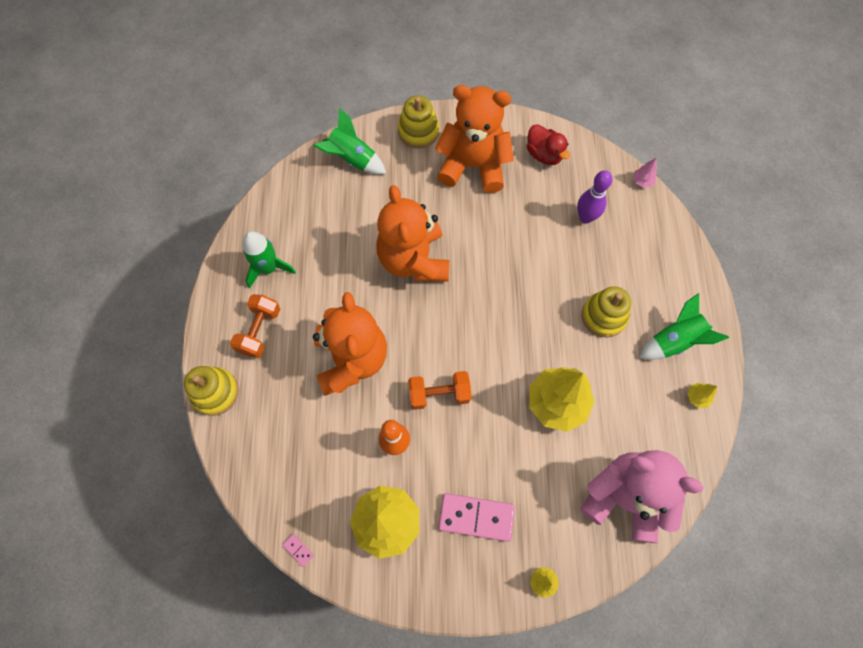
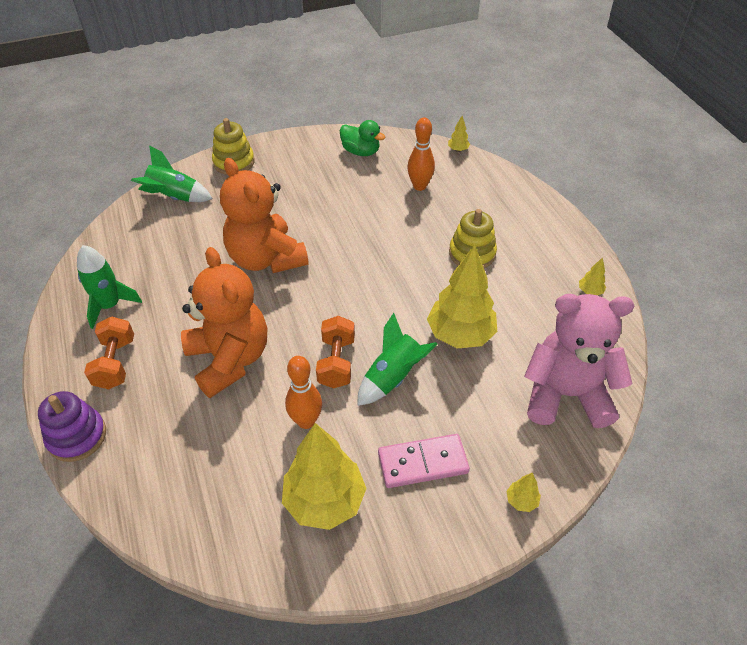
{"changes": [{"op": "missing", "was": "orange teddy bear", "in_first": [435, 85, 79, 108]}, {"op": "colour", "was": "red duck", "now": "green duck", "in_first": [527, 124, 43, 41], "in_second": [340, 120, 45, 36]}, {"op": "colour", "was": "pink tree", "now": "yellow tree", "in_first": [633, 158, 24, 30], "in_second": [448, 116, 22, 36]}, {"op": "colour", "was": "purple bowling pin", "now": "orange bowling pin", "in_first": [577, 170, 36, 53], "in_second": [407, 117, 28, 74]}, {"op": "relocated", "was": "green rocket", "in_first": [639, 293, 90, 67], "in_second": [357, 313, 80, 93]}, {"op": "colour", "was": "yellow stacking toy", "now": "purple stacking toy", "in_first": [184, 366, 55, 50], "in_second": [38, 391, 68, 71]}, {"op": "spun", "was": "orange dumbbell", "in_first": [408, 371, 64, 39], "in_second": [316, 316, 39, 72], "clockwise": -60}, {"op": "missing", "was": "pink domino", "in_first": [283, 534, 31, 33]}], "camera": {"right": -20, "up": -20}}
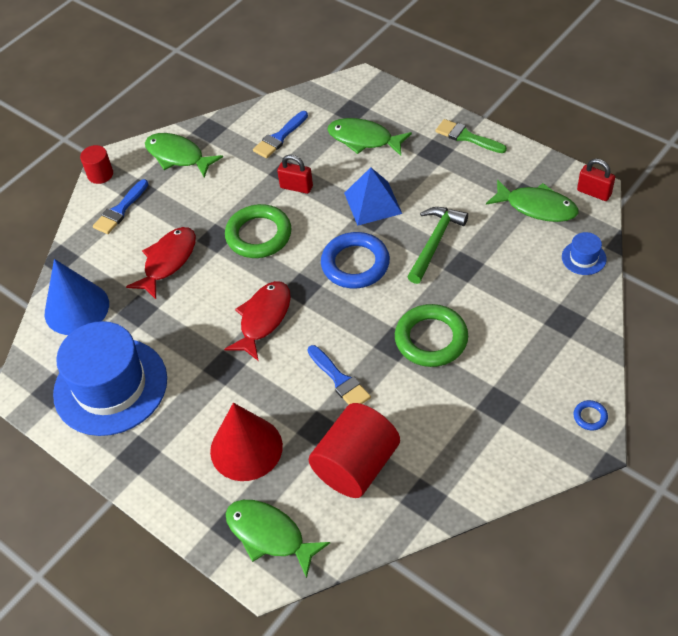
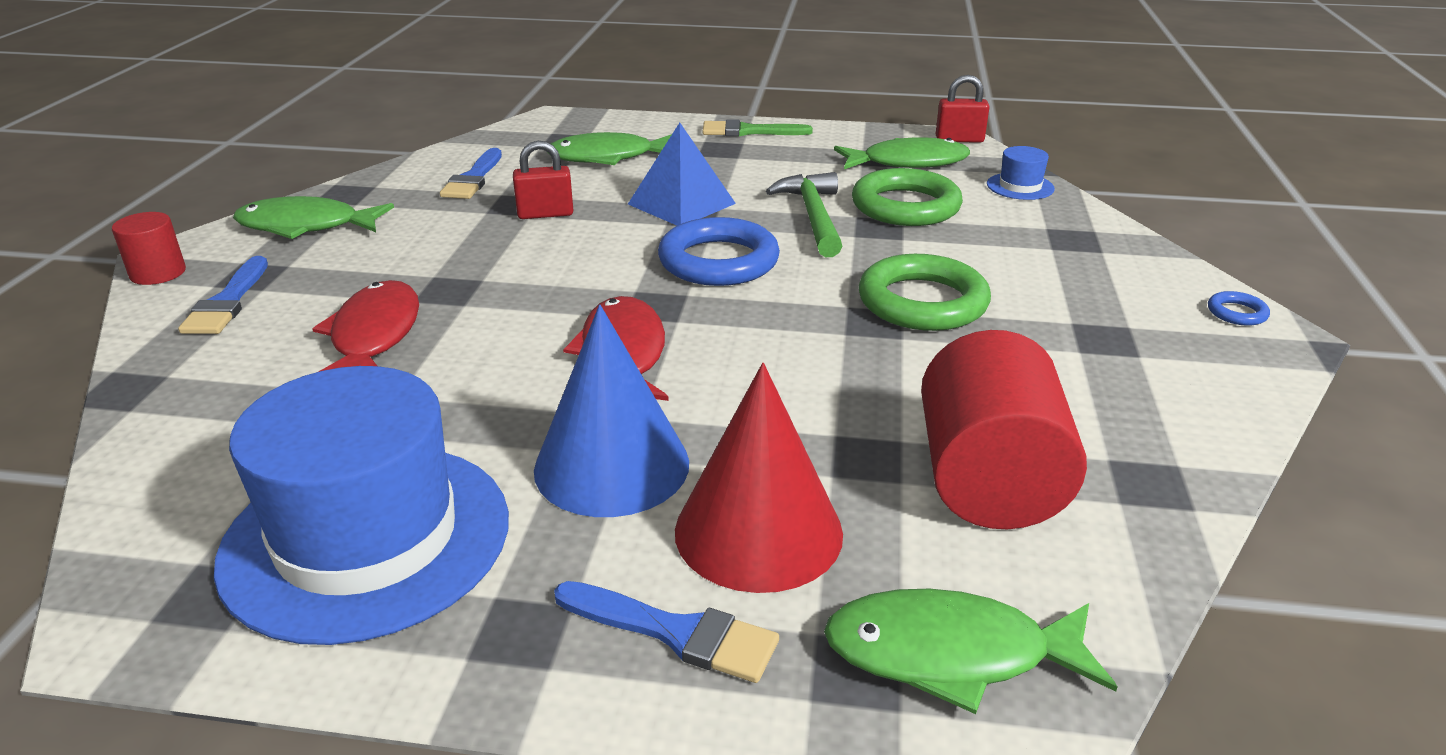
{"changes": [{"op": "relocated", "was": "green ring", "in_first": [225, 204, 66, 54], "in_second": [852, 168, 111, 58]}, {"op": "relocated", "was": "blue cone", "in_first": [45, 259, 64, 76], "in_second": [534, 304, 155, 213]}, {"op": "relocated", "was": "blue brush", "in_first": [307, 345, 64, 59], "in_second": [554, 581, 225, 102]}], "camera": {"right": -35, "up": -20}}
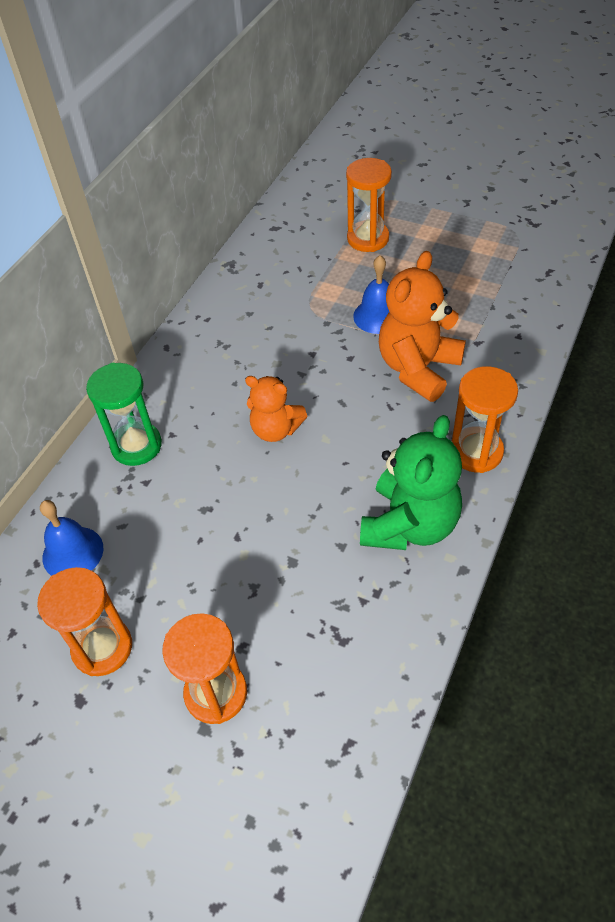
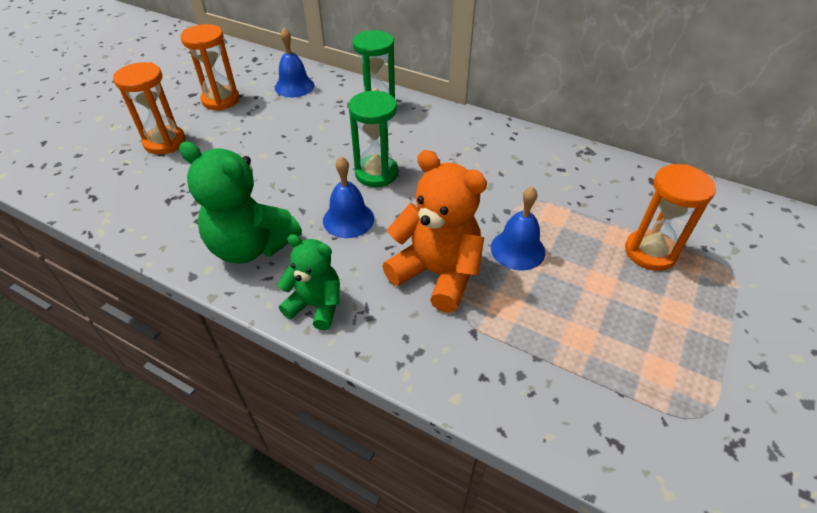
{"changes": [{"op": "exchanged", "was": "orange hourglass", "now": "green teddy bear", "in_first": [451, 366, 67, 107], "in_second": [277, 234, 63, 96]}, {"op": "exchanged", "was": "orange teddy bear", "now": "green hourglass", "in_first": [245, 376, 62, 66], "in_second": [348, 91, 50, 96]}, {"op": "appeared", "now": "blue bell", "in_second": [323, 156, 51, 82]}], "camera": {"right": 90, "up": -5}}
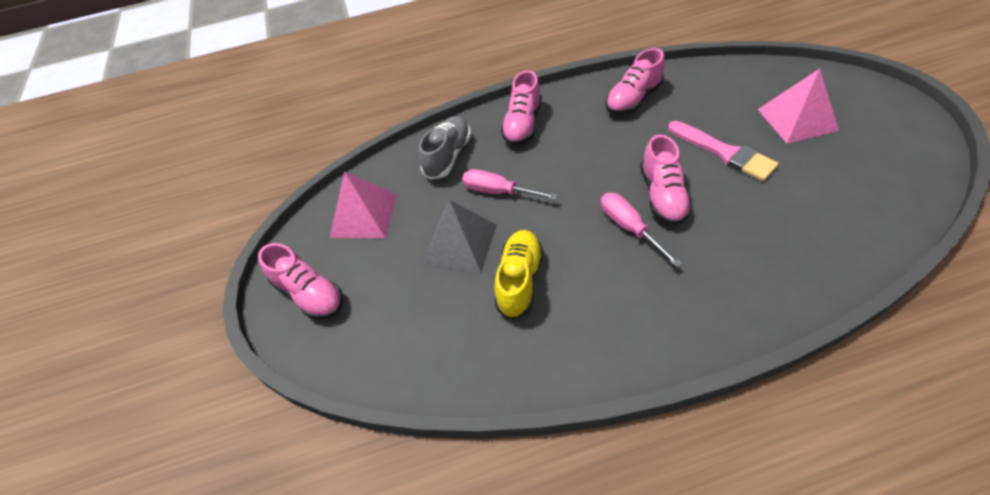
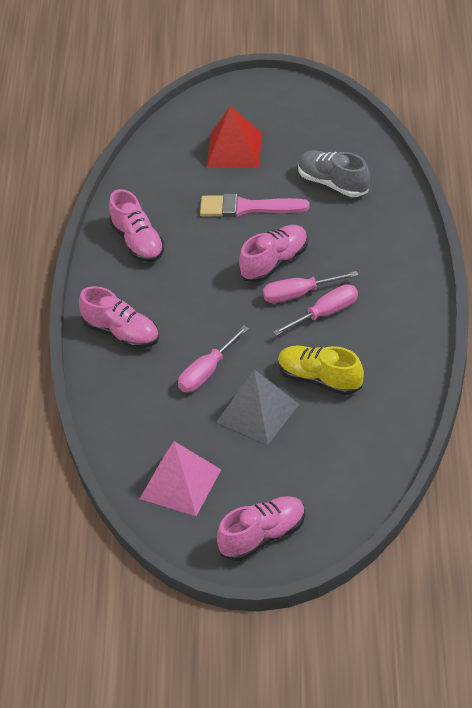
{"changes": [{"op": "colour", "was": "pink pyramid", "now": "red pyramid", "in_first": [758, 69, 81, 75], "in_second": [206, 106, 56, 62]}, {"op": "relocated", "was": "grey shoe", "in_first": [419, 116, 52, 64], "in_second": [298, 151, 72, 46]}, {"op": "spun", "was": "pink brush", "in_first": [668, 121, 111, 60], "in_second": [200, 194, 109, 23], "clockwise": -150}, {"op": "spun", "was": "pink shoe", "in_first": [640, 135, 53, 90], "in_second": [239, 225, 69, 58], "clockwise": -60}, {"op": "appeared", "now": "pink screwdriver", "in_second": [273, 285, 85, 51]}], "camera": {"right": -75, "up": -5}}
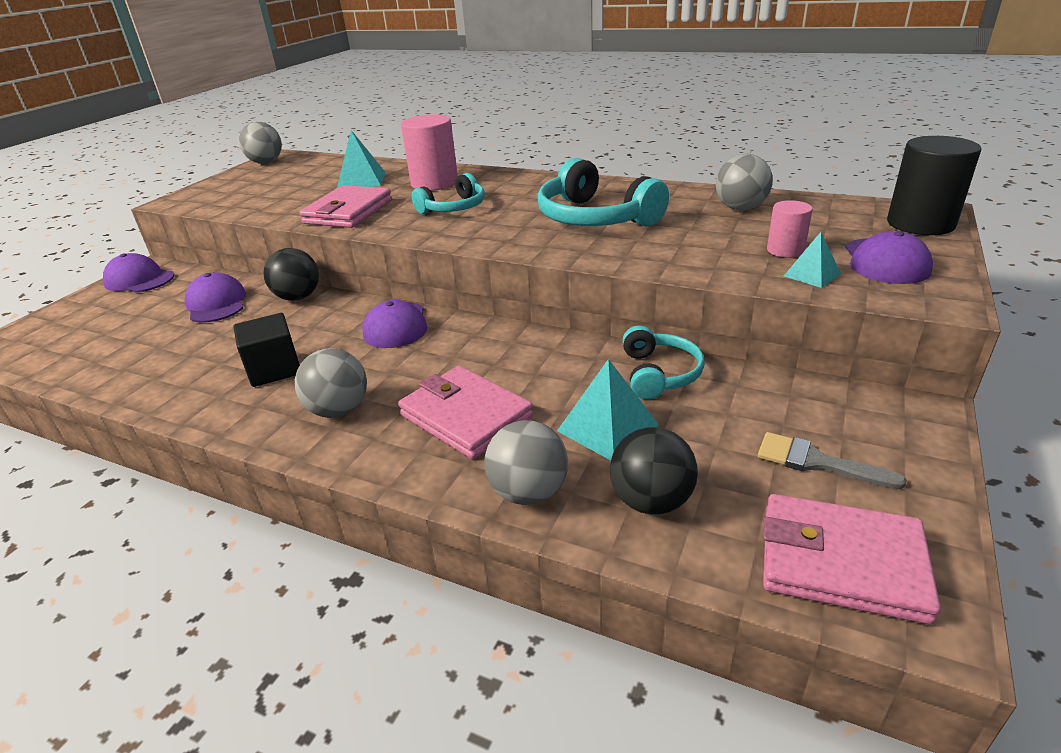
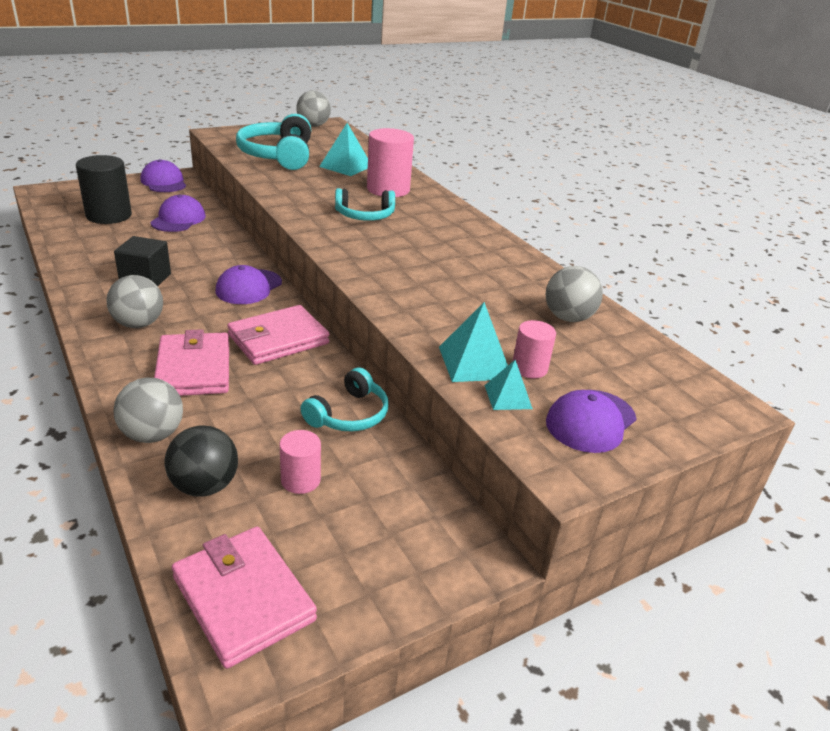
{"changes": [{"op": "relocated", "was": "black cylinder", "in_first": [887, 136, 94, 99], "in_second": [76, 155, 56, 69]}, {"op": "relocated", "was": "turquoise headphones", "in_first": [537, 158, 132, 68], "in_second": [236, 114, 75, 56]}, {"op": "relocated", "was": "pink wallet", "in_first": [299, 185, 93, 43], "in_second": [227, 305, 102, 60]}, {"op": "missing", "was": "black ball", "in_first": [263, 248, 56, 53]}, {"op": "relocated", "was": "turquoise pyramid", "in_first": [557, 359, 102, 102], "in_second": [439, 302, 69, 80]}, {"op": "missing", "was": "grey brush", "in_first": [758, 432, 148, 57]}, {"op": "appeared", "now": "pink cylinder", "in_second": [280, 430, 41, 64]}], "camera": {"right": 30, "up": 0}}
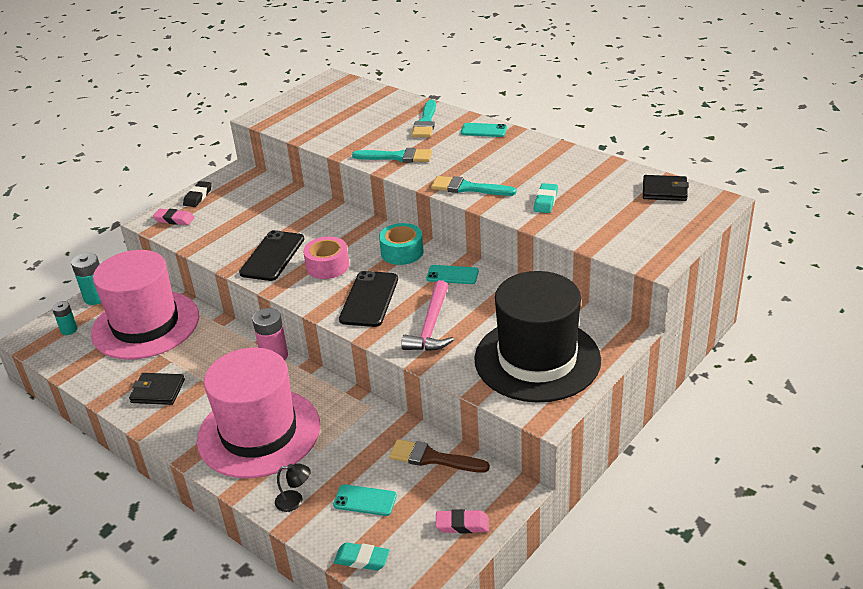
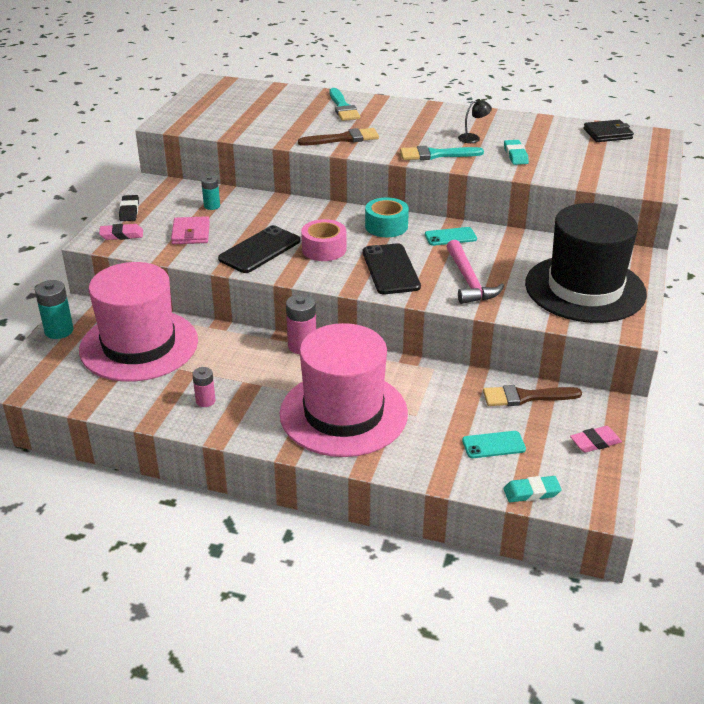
{"changes": [{"op": "missing", "was": "turquoise phone", "in_first": [461, 123, 46, 14]}, {"op": "colour", "was": "turquoise brush", "now": "brown brush", "in_first": [352, 148, 80, 15], "in_second": [298, 128, 81, 18]}, {"op": "spun", "was": "black phone", "in_first": [239, 230, 65, 51], "in_second": [218, 225, 82, 48], "clockwise": 45}, {"op": "relocated", "was": "turquoise battery", "in_first": [52, 301, 26, 34], "in_second": [201, 175, 19, 35]}, {"op": "exchanged", "was": "black wallet", "now": "pink battery", "in_first": [129, 373, 56, 32], "in_second": [192, 367, 24, 40]}, {"op": "relocated", "was": "black lamp", "in_first": [275, 463, 36, 49], "in_second": [458, 99, 34, 44]}, {"op": "appeared", "now": "pink wallet", "in_second": [171, 216, 39, 28]}], "camera": {"right": -25, "up": 0}}
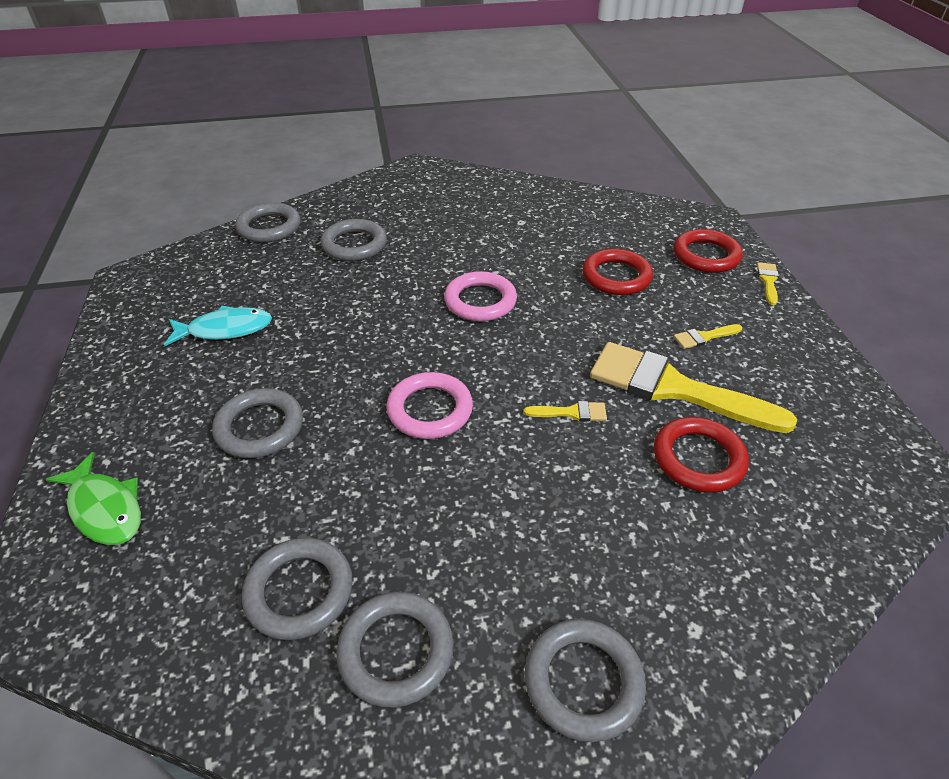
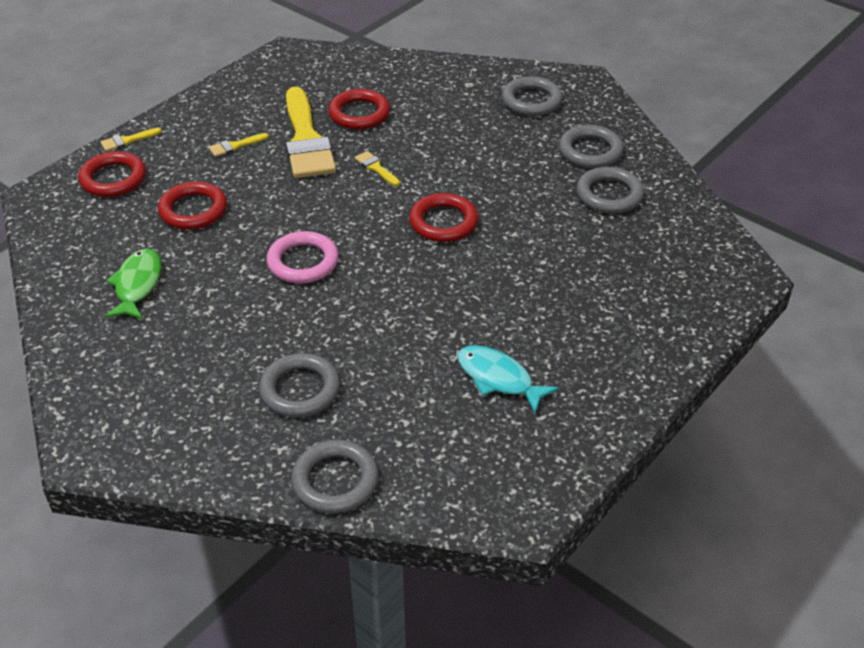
{"changes": [{"op": "spun", "was": "yellow brush", "in_first": [674, 324, 68, 25], "in_second": [209, 133, 60, 24], "clockwise": 120}, {"op": "colour", "was": "pink ring", "now": "red ring", "in_first": [386, 372, 87, 67], "in_second": [409, 193, 69, 49]}, {"op": "missing", "was": "grey ring", "in_first": [212, 388, 91, 70]}, {"op": "relocated", "was": "green fish", "in_first": [45, 452, 96, 93], "in_second": [104, 249, 57, 70]}], "camera": {"right": -130, "up": 0}}
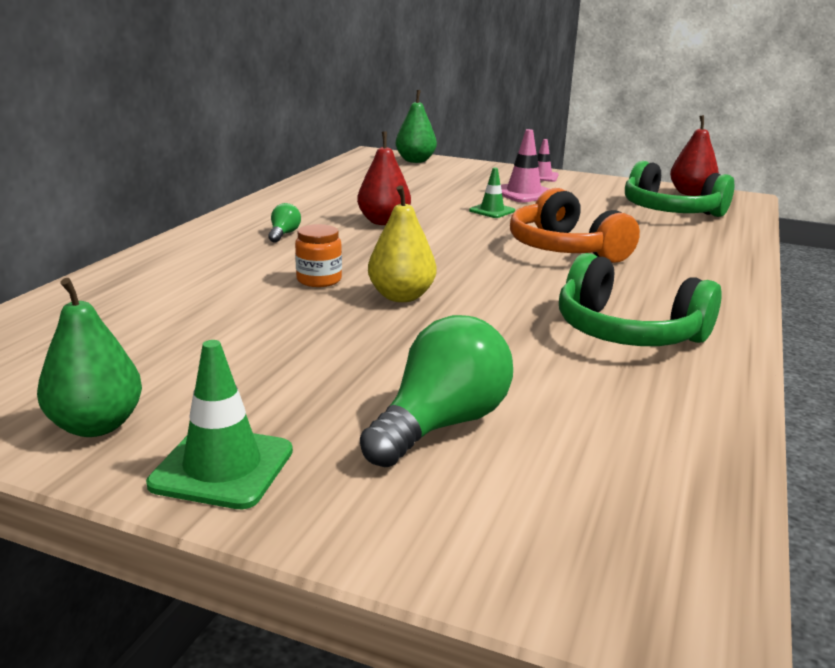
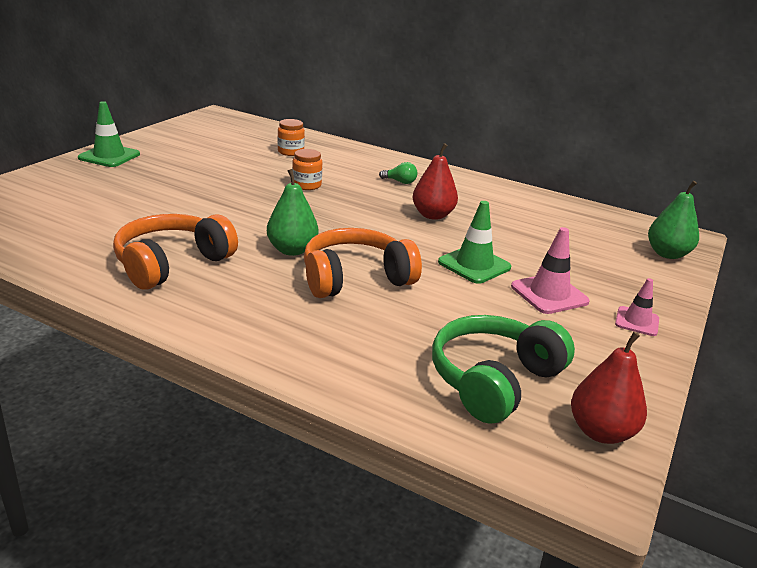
{"changes": [{"op": "size", "was": "green traffic cone", "in_first": [469, 168, 46, 50], "in_second": [438, 201, 73, 83], "ratio": 1.56}, {"op": "missing", "was": "yellow pear", "in_first": [368, 185, 68, 117]}, {"op": "colour", "was": "green headphones", "now": "orange headphones", "in_first": [559, 253, 163, 93], "in_second": [113, 214, 125, 76]}, {"op": "relocated", "was": "green pear", "in_first": [37, 278, 105, 159], "in_second": [267, 169, 51, 87]}, {"op": "missing", "was": "green light bulb", "in_first": [360, 315, 153, 152]}, {"op": "appeared", "now": "orange jar", "in_second": [278, 119, 27, 37]}], "camera": {"right": 95, "up": 5}}
